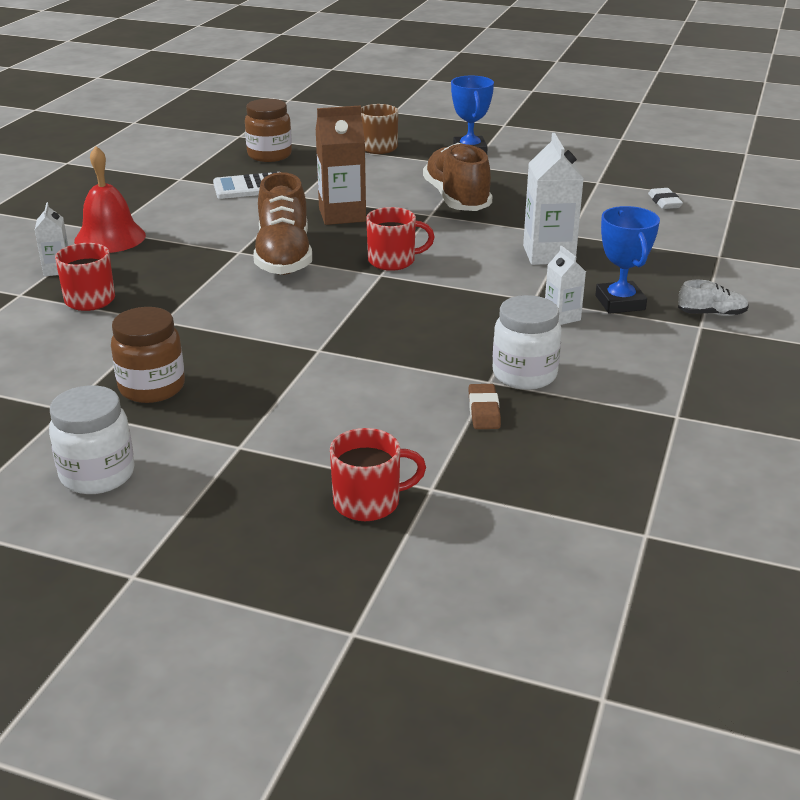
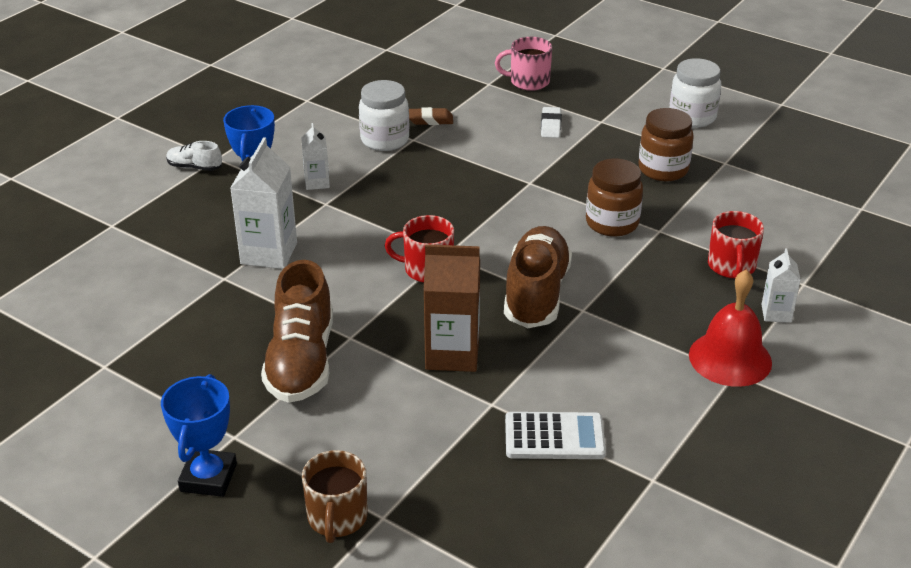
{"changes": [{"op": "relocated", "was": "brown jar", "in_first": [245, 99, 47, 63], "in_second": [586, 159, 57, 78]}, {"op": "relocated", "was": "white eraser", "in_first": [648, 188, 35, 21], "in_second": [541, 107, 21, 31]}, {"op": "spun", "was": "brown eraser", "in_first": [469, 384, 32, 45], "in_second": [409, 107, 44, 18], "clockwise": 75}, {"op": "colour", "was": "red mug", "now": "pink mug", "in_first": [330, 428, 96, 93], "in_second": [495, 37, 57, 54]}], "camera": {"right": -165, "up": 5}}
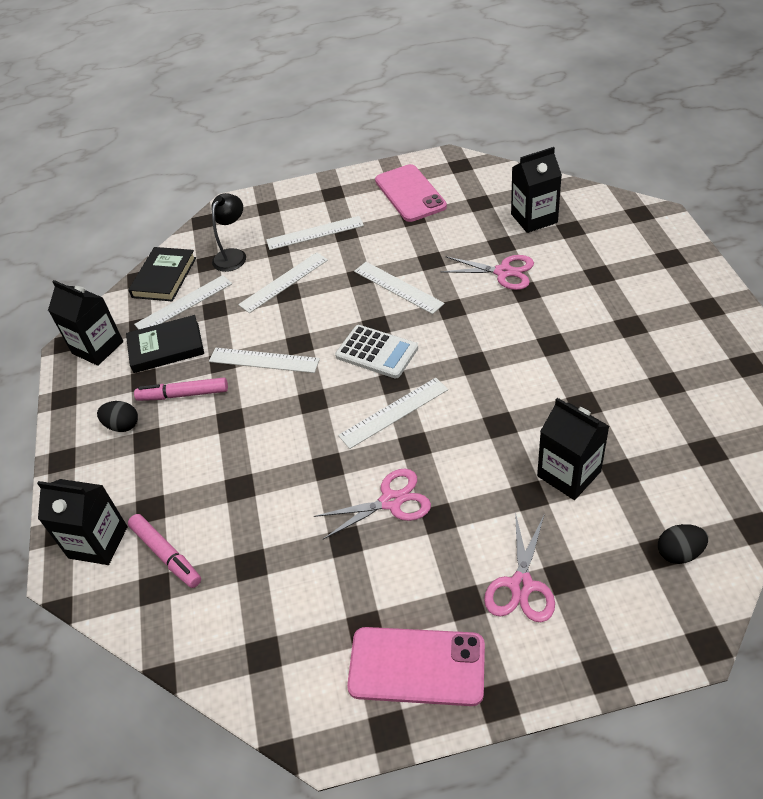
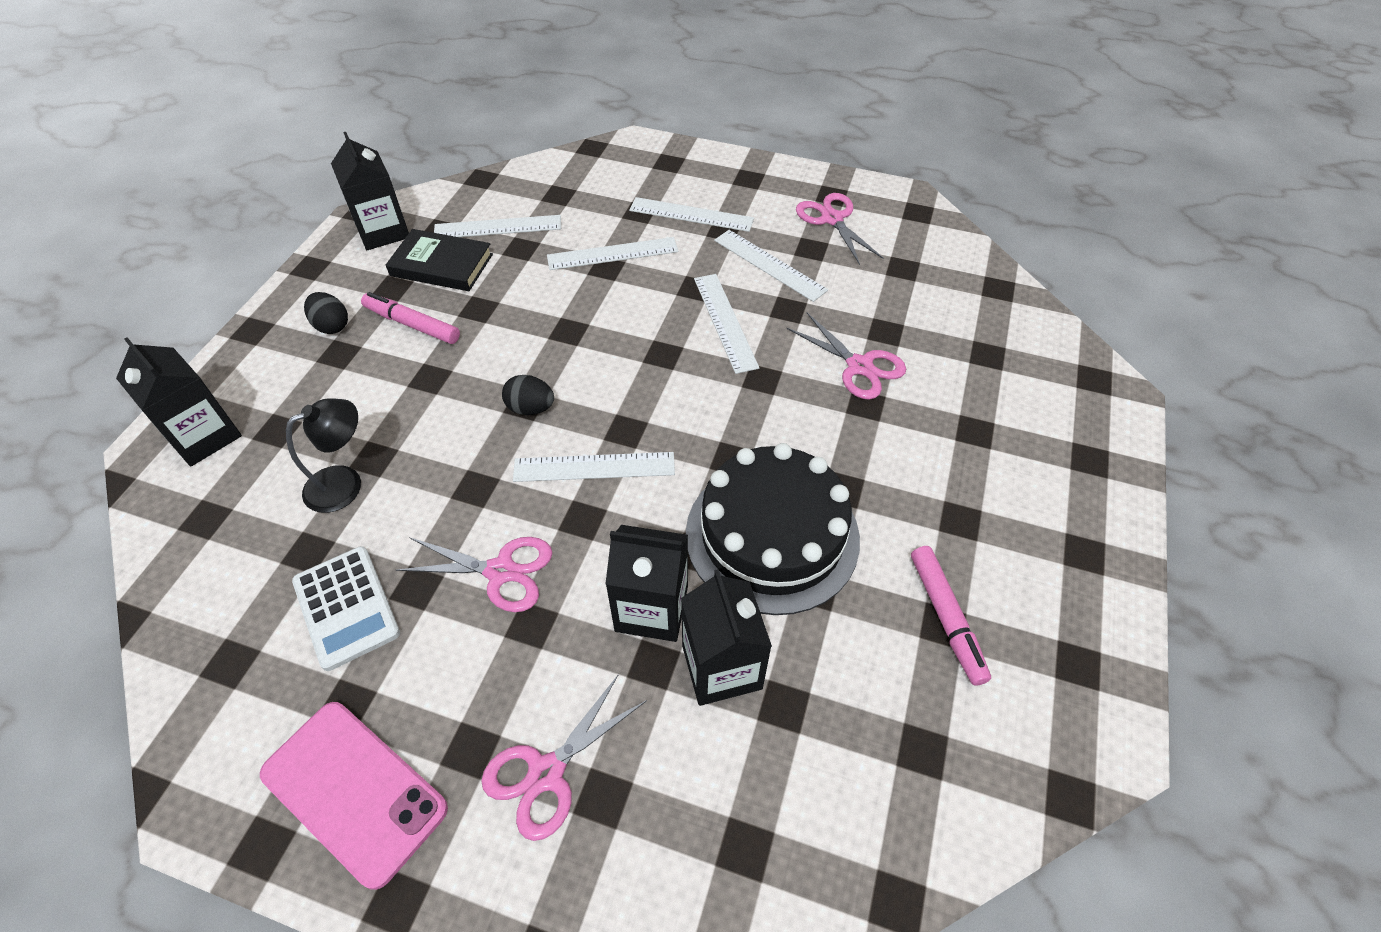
{"changes": [{"op": "relocated", "was": "black carton", "in_first": [511, 147, 51, 86], "in_second": [605, 525, 83, 117]}, {"op": "exchanged", "was": "pink phone", "now": "pink scissors", "in_first": [375, 164, 72, 58], "in_second": [796, 193, 87, 72]}, {"op": "relocated", "was": "black lamp", "in_first": [211, 193, 35, 79], "in_second": [286, 398, 75, 115]}, {"op": "missing", "was": "black book", "in_first": [128, 247, 68, 54]}, {"op": "relocated", "was": "white calculator", "in_first": [335, 325, 83, 54], "in_second": [292, 546, 108, 125]}, {"op": "relocated", "was": "white ruler", "in_first": [209, 348, 111, 25], "in_second": [714, 230, 114, 72]}, {"op": "relocated", "was": "pink marker", "in_first": [128, 514, 73, 74], "in_second": [911, 546, 80, 139]}, {"op": "relocated", "was": "black egg", "in_first": [658, 524, 50, 40], "in_second": [502, 375, 52, 40]}, {"op": "appeared", "now": "black cake", "in_second": [686, 443, 174, 172]}], "camera": {"right": 25, "up": 5}}
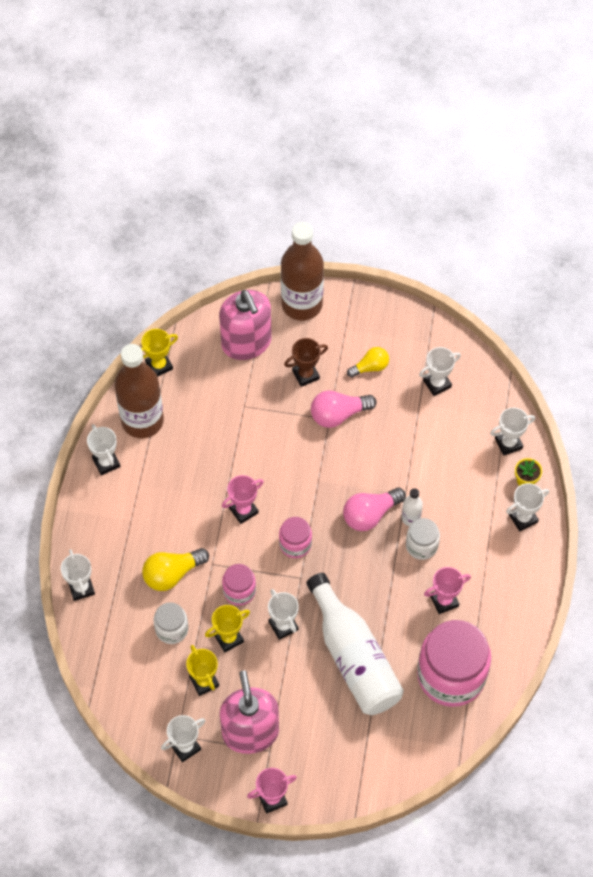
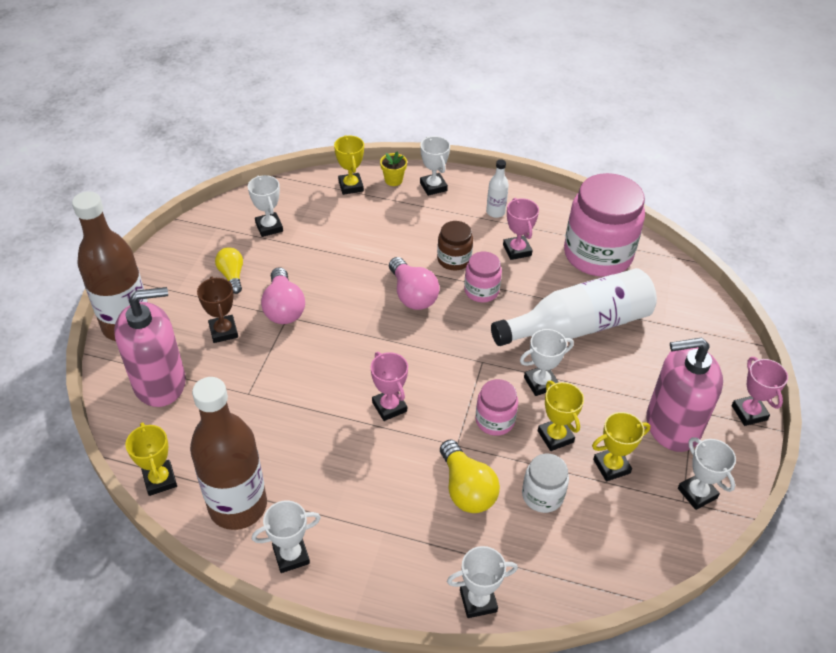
{"changes": [{"op": "colour", "was": "white trophy", "now": "yellow trophy", "in_first": [490, 407, 45, 49], "in_second": [334, 135, 30, 60]}, {"op": "relocated", "was": "white bottle", "in_first": [402, 488, 21, 38], "in_second": [486, 159, 23, 59]}, {"op": "relocated", "was": "pink jar", "in_first": [279, 517, 33, 41], "in_second": [464, 252, 38, 50]}, {"op": "colour", "was": "white jar", "now": "brown jar", "in_first": [406, 518, 34, 42], "in_second": [437, 221, 36, 49]}], "camera": {"right": -85, "up": -15}}
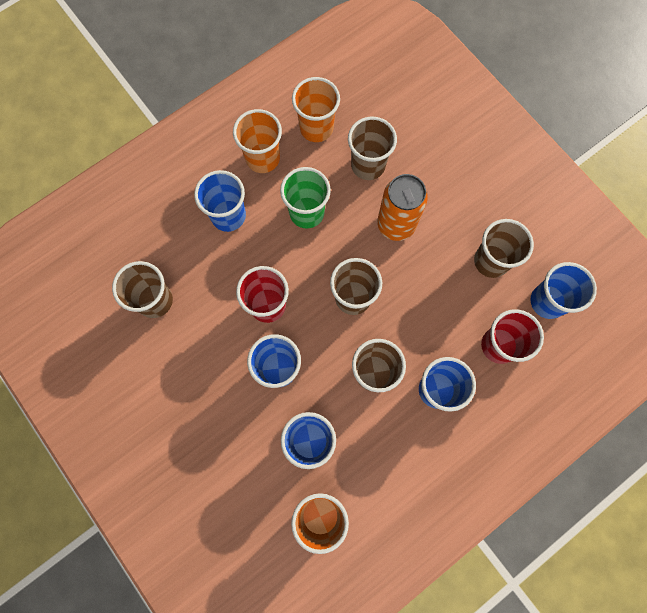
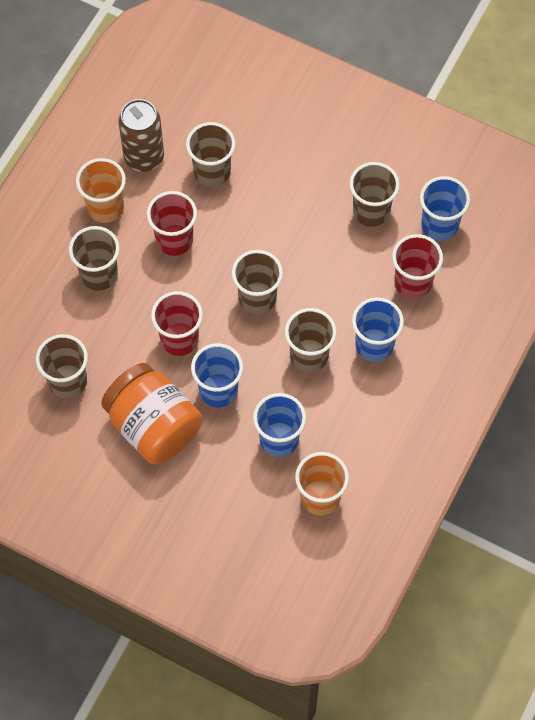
{"changes": [{"op": "exchanged", "was": "orange cup", "now": "brown can", "in_first": [292, 77, 48, 65], "in_second": [118, 99, 46, 73]}, {"op": "colour", "was": "green cup", "now": "red cup", "in_first": [280, 167, 51, 61], "in_second": [147, 191, 50, 65]}, {"op": "colour", "was": "blue cup", "now": "brown cup", "in_first": [194, 170, 52, 62], "in_second": [69, 226, 51, 65]}, {"op": "missing", "was": "orange can", "in_first": [377, 174, 51, 67]}, {"op": "appeared", "now": "orange jar", "in_second": [101, 363, 101, 101]}], "camera": {"right": -25, "up": -10}}
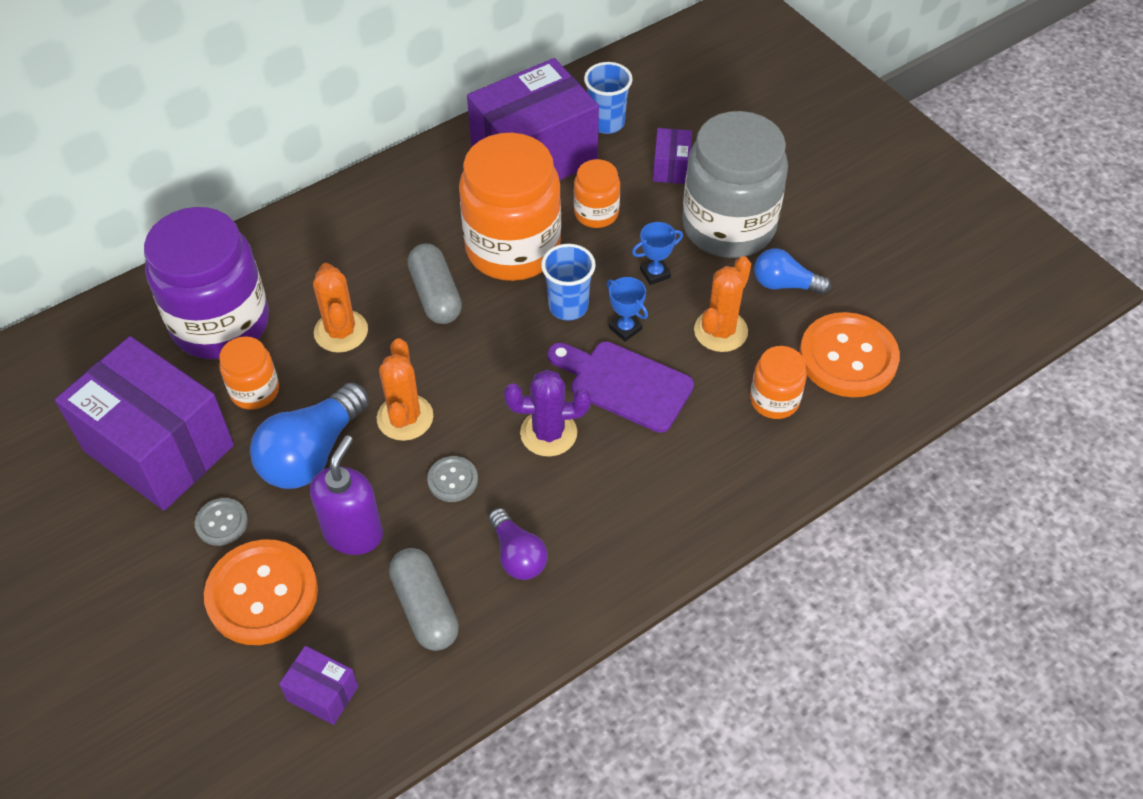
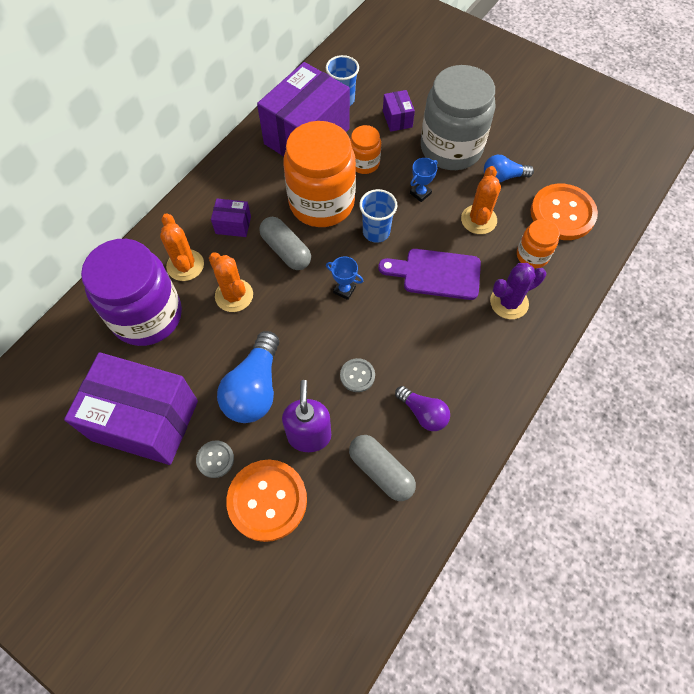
{"changes": [{"op": "relocated", "was": "blue trophy", "in_first": [607, 277, 41, 65], "in_second": [326, 256, 37, 44]}, {"op": "missing", "was": "orange jar", "in_first": [219, 336, 60, 73]}, {"op": "relocated", "was": "orange cactus", "in_first": [377, 338, 56, 103], "in_second": [160, 213, 44, 68]}, {"op": "relocated", "was": "purple cactus", "in_first": [504, 370, 87, 87], "in_second": [490, 263, 56, 56]}, {"op": "relocated", "was": "purple box", "in_first": [279, 646, 79, 79], "in_second": [211, 199, 40, 38]}], "camera": {"right": -20, "up": 10}}
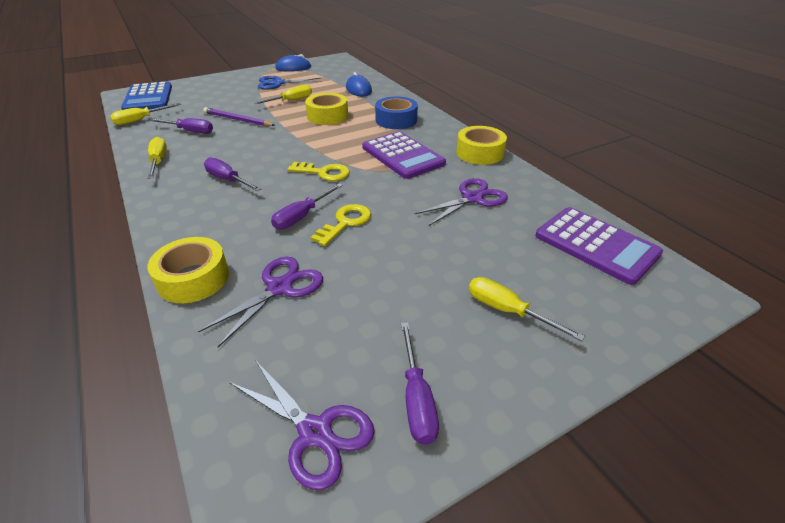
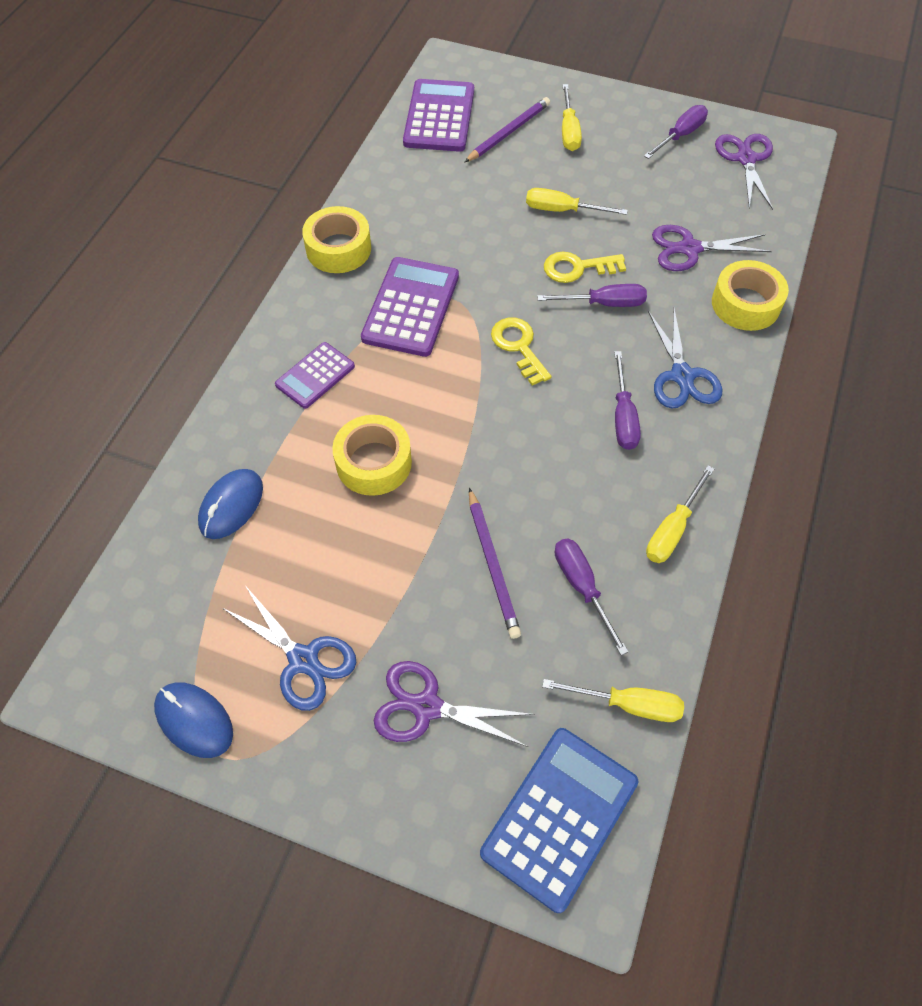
{"changes": [{"op": "relocated", "was": "yellow screwdriver", "in_first": [254, 84, 58, 20], "in_second": [526, 188, 102, 27]}, {"op": "exchanged", "was": "blue tape", "now": "purple calculator", "in_first": [375, 96, 43, 33], "in_second": [275, 342, 80, 67]}, {"op": "relocated", "was": "purple scissors", "in_first": [415, 178, 93, 48], "in_second": [374, 661, 161, 86]}, {"op": "appeared", "now": "purple pencil", "in_second": [465, 97, 85, 65]}, {"op": "appeared", "now": "blue scissors", "in_second": [648, 309, 75, 99]}], "camera": {"right": -130, "up": 20}}
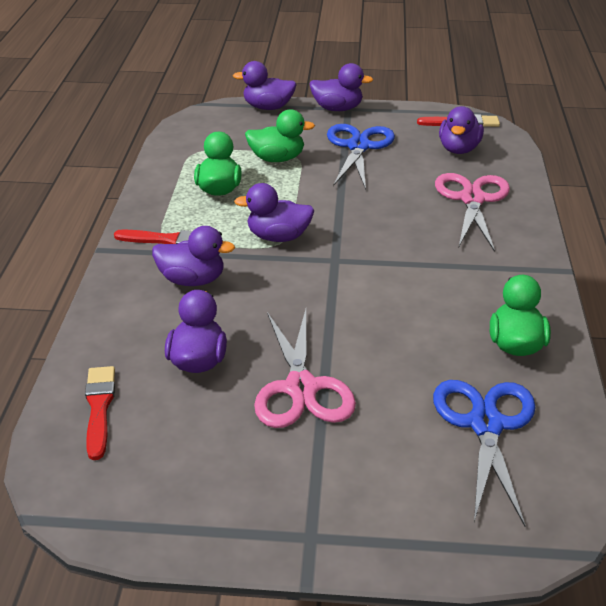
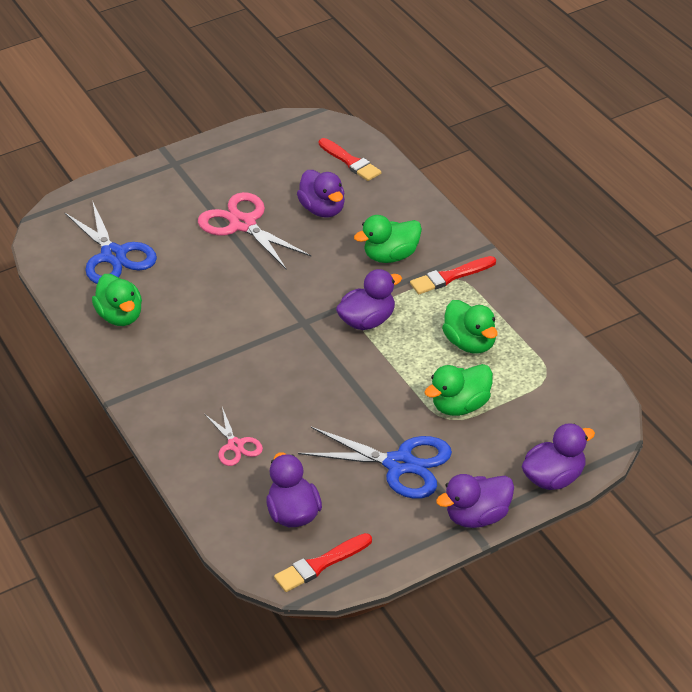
{"changes": [{"op": "spun", "was": "blue scissors", "in_first": [327, 124, 68, 66], "in_second": [298, 427, 154, 72], "clockwise": -45}, {"op": "size", "was": "pink scissors", "in_first": [435, 173, 75, 79], "in_second": [205, 407, 58, 59], "ratio": 0.55}, {"op": "colour", "was": "purple duck", "now": "green duck", "in_first": [152, 226, 83, 60], "in_second": [354, 215, 68, 48]}], "camera": {"right": 150, "up": 5}}
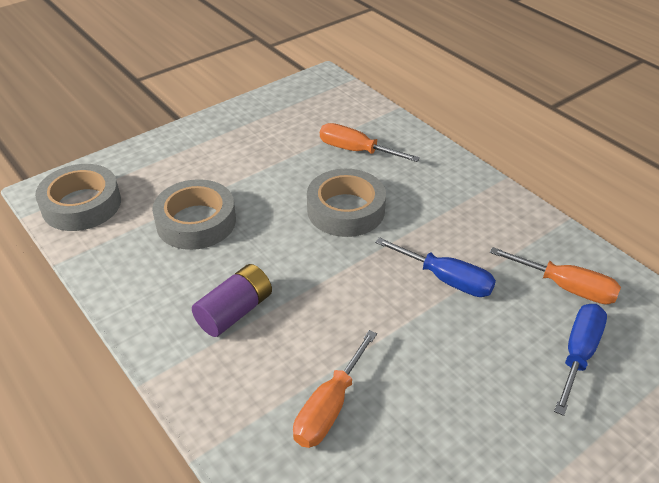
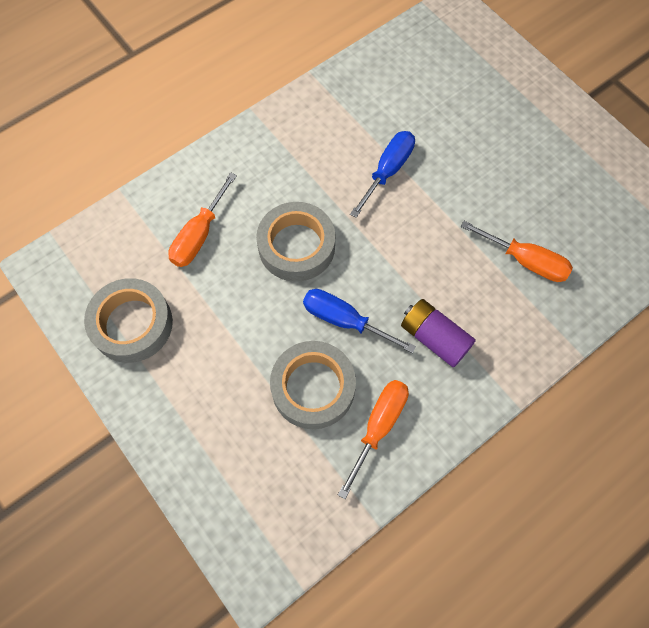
{"changes": [{"op": "relocated", "was": "grey tape", "in_first": [35, 164, 86, 67], "in_second": [84, 278, 89, 85]}, {"op": "relocated", "was": "orange screwdriver", "in_first": [490, 247, 131, 57], "in_second": [338, 380, 71, 119]}, {"op": "relocated", "was": "blue screwdriver", "in_first": [554, 304, 53, 112], "in_second": [303, 289, 113, 64]}], "camera": {"right": -90, "up": 25}}
